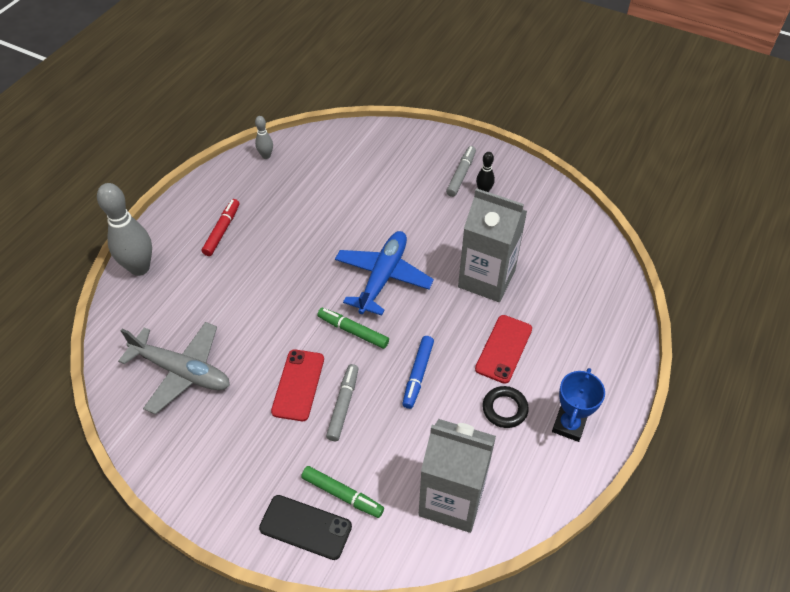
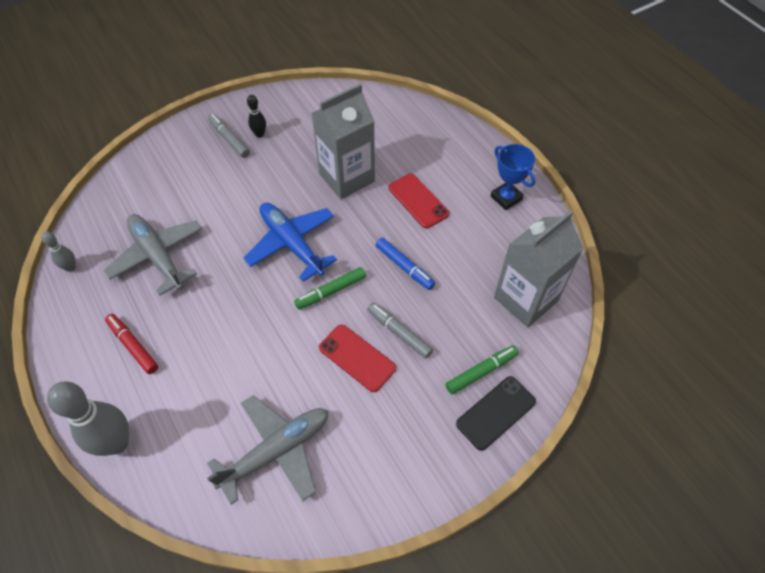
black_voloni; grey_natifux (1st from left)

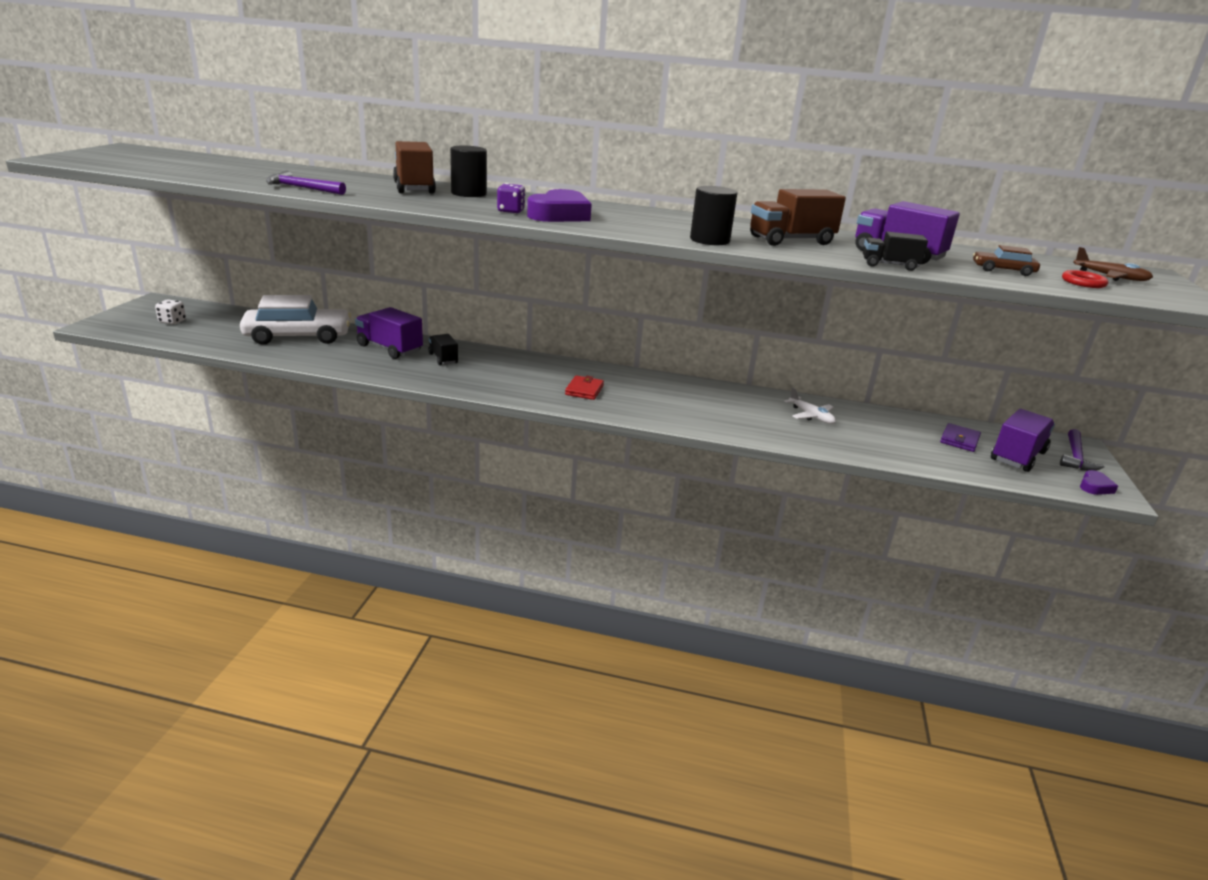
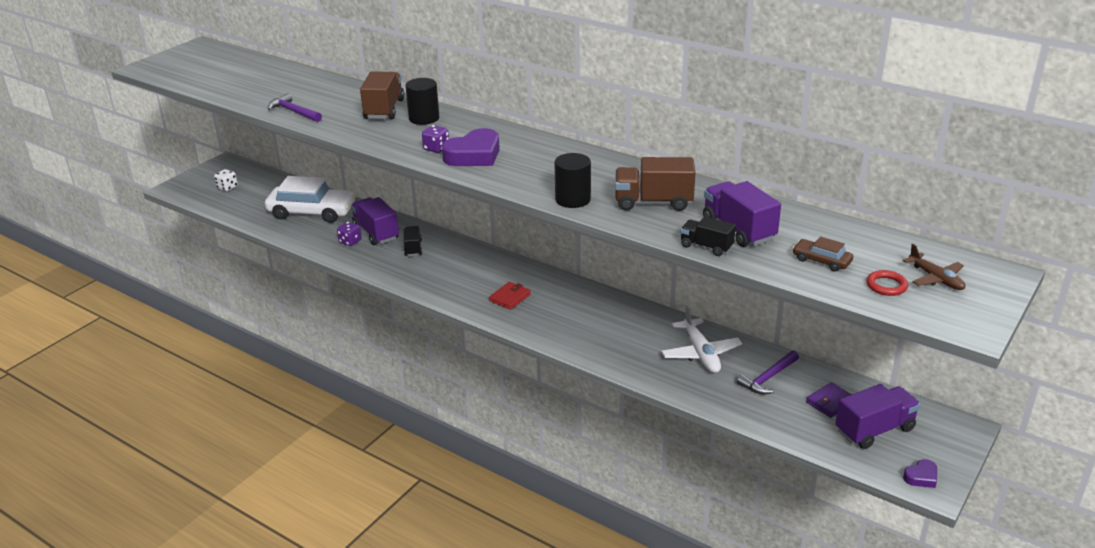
white_natifux; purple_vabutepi (2nd from left); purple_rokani (1st from left)

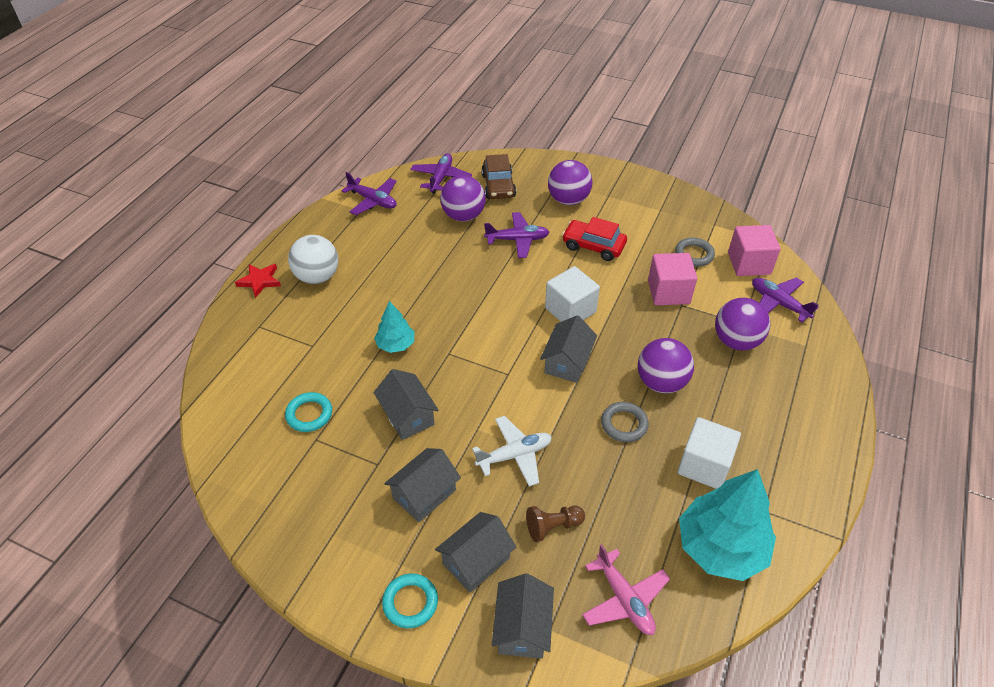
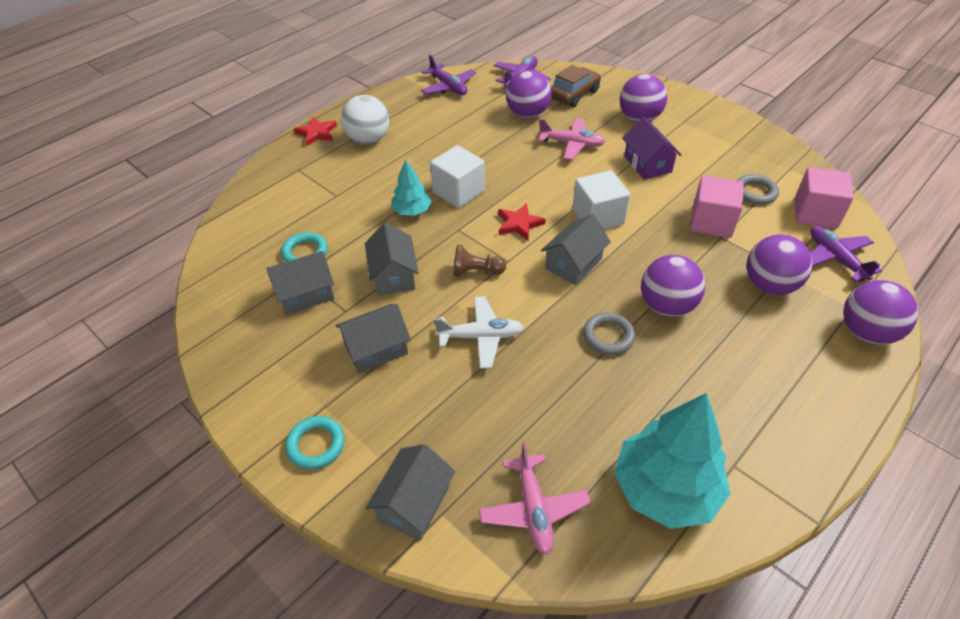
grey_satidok (1st from left); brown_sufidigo; pink_natifux (2nd from left); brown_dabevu; purple_satidok; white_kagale (1st from left); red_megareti (2nd from left); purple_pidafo (5th from left)

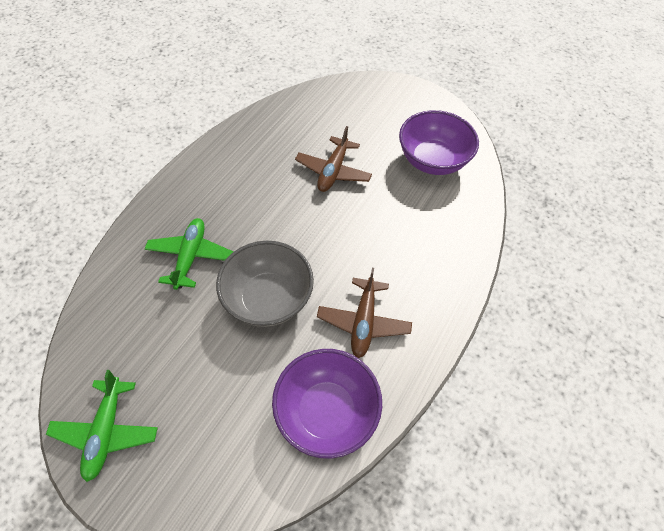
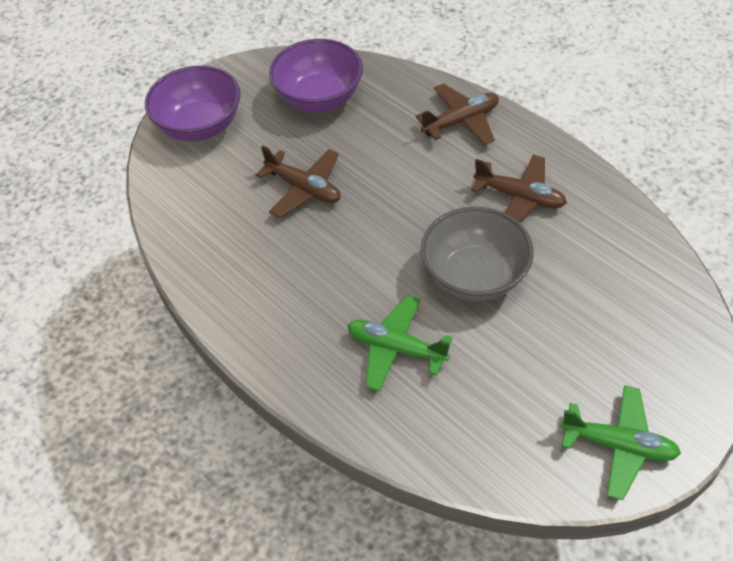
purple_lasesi (1st from left); brown_natifux (2nd from left)

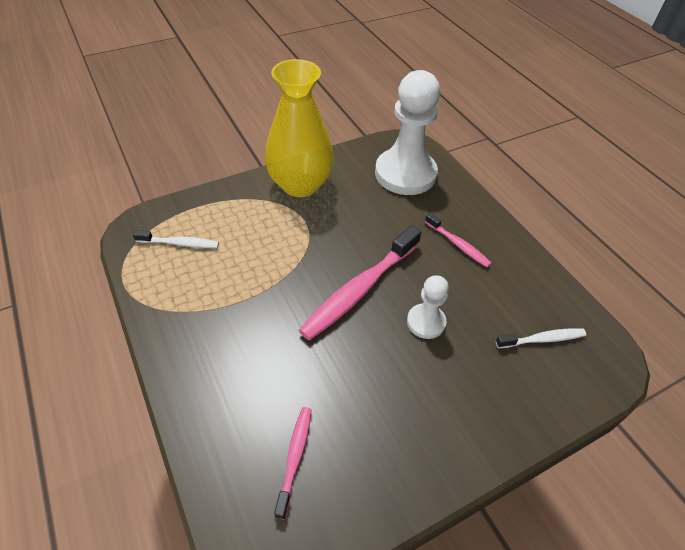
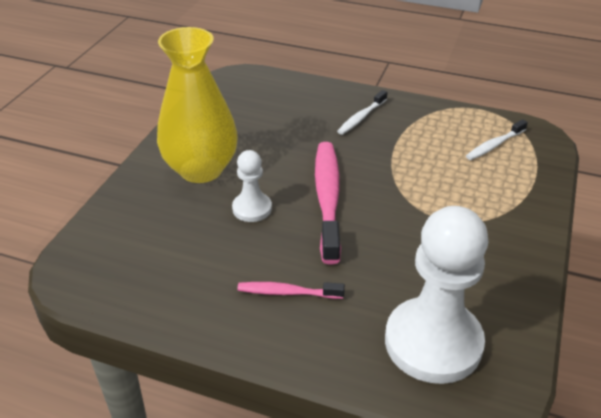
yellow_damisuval; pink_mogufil (1st from left in the first image); white_mogufil (1st from left)

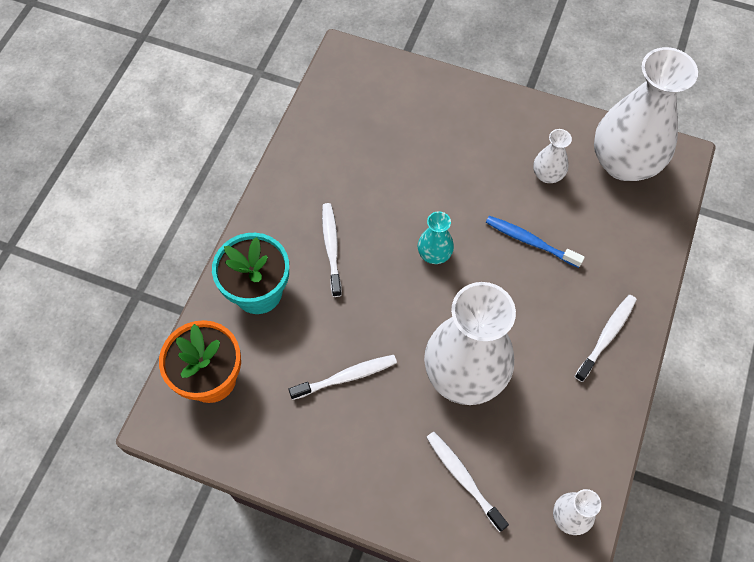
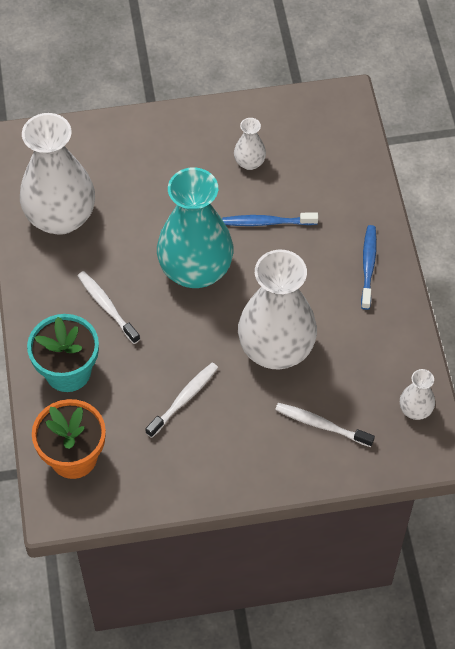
turquoise_damisuval; blue_mogufil (2nd from left); white_damisuval (1st from left)

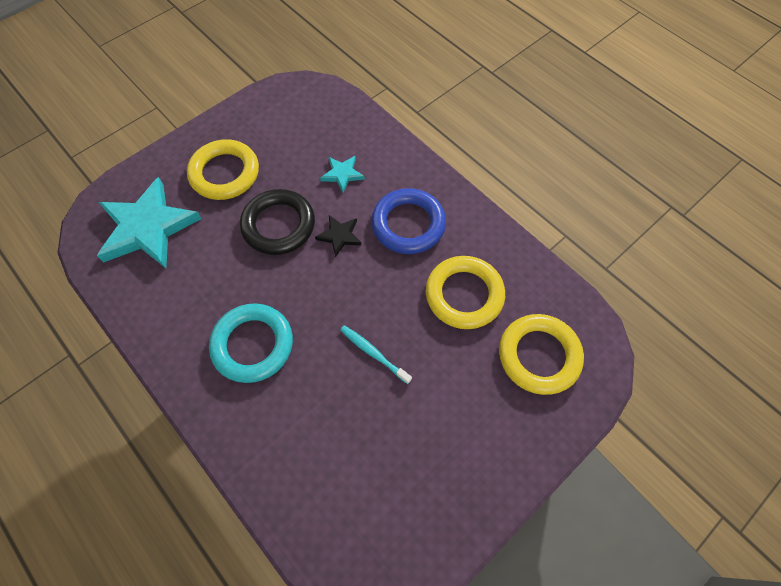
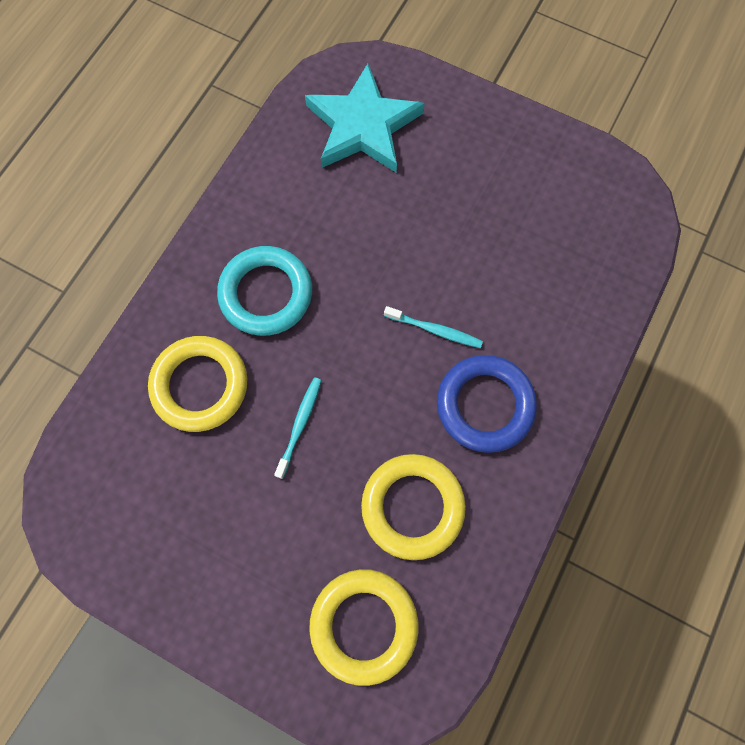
yellow_voloni (1st from left); black_voloni; turquoise_mogufil (2nd from left); turquoise_megareti (2nd from left in the first image)

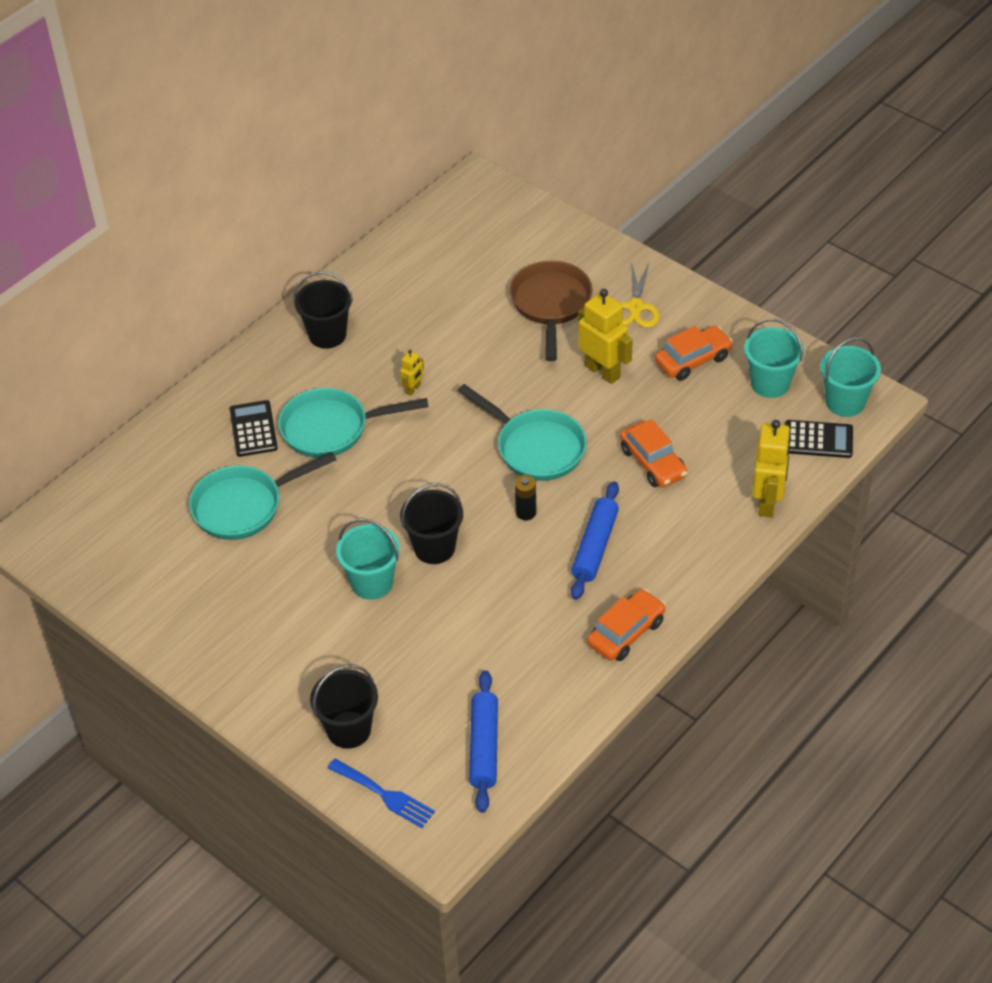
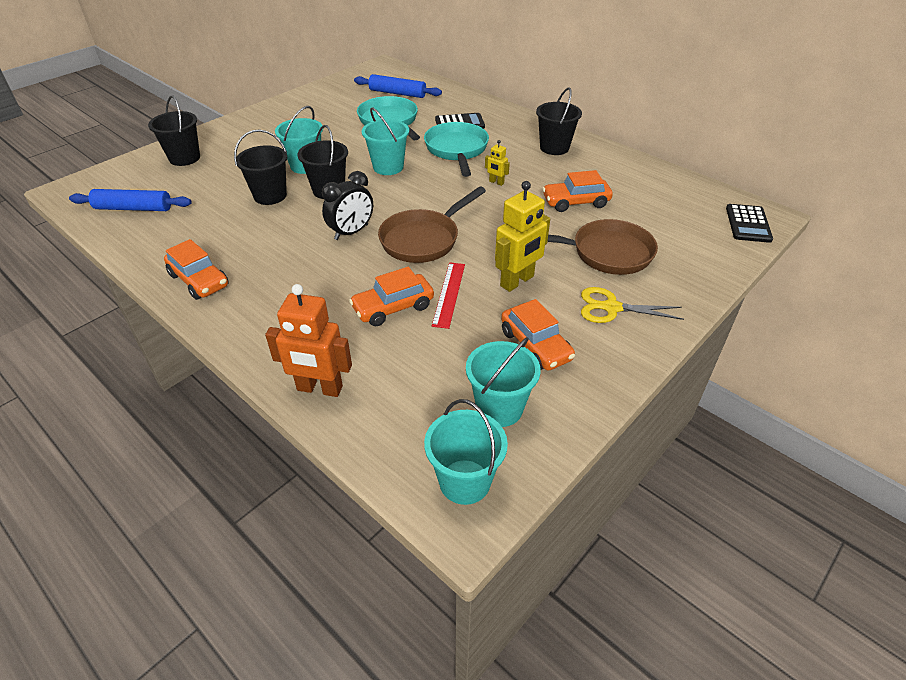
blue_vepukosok; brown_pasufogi (1st from left); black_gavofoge; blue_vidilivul (2nd from left); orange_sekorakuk; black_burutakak (2nd from left); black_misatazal (2nd from left); turquoise_misatazal (2nd from left); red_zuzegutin; orange_sufidigo (4th from left)

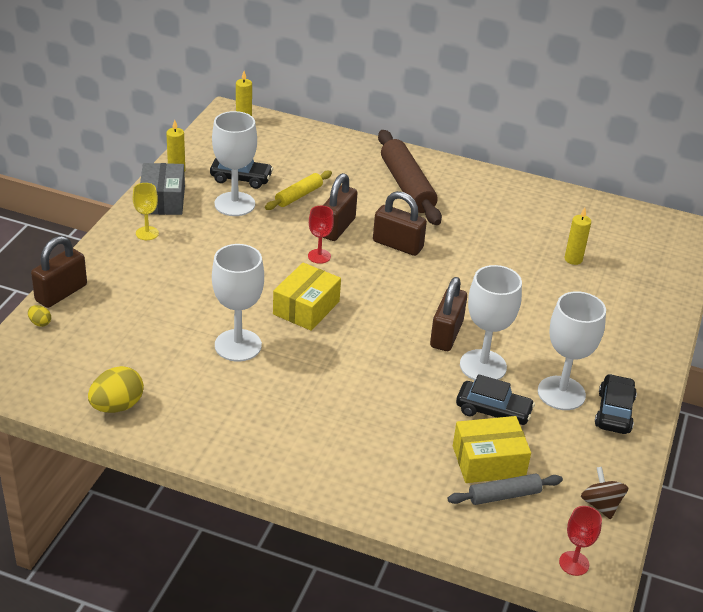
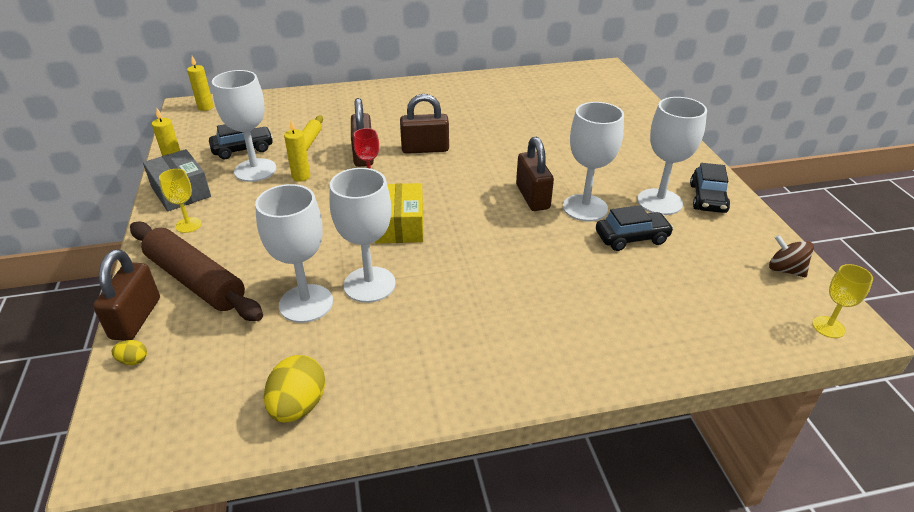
brown_vidilivul; grey_vidilivul; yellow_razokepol (2nd from left in the first image); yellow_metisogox (2nd from left); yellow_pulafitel (3rd from left); black_sufidigo (3rd from left); white_metisogox (2nd from left)

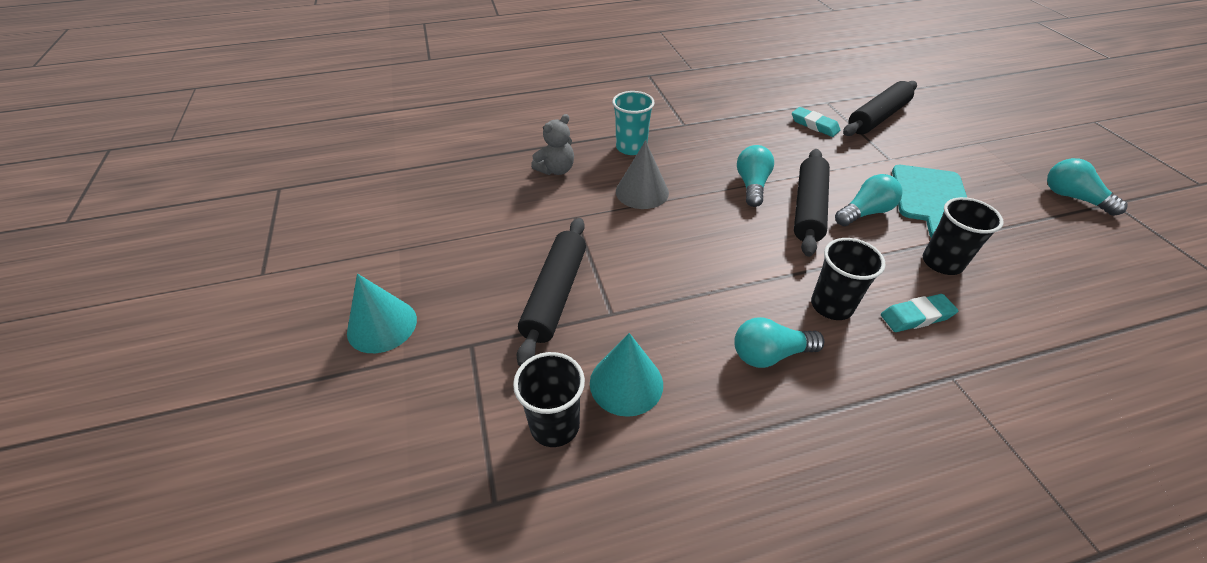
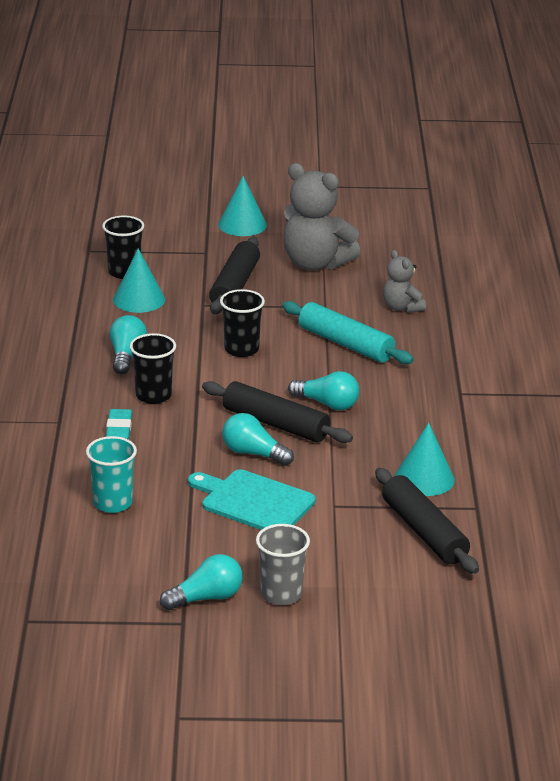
black_vidilivul (1st from left); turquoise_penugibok; turquoise_vidilivul; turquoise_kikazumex (3rd from left); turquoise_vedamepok (3rd from left); black_penugibok (3rd from left); grey_penugibok; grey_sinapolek (1st from left)

